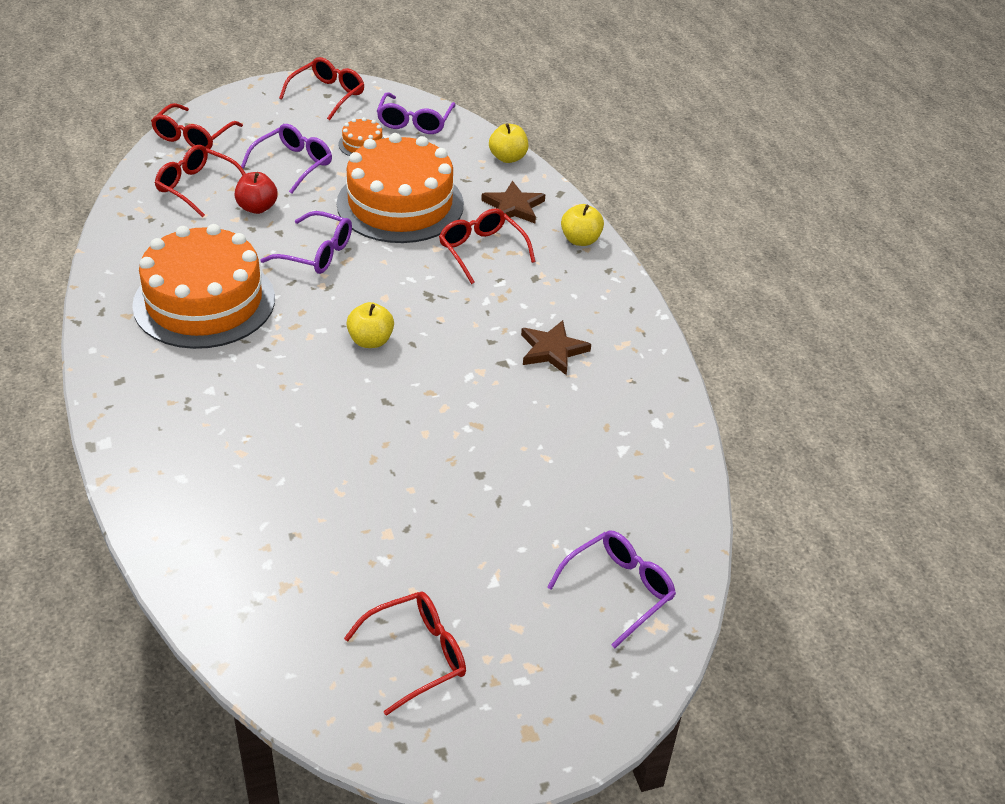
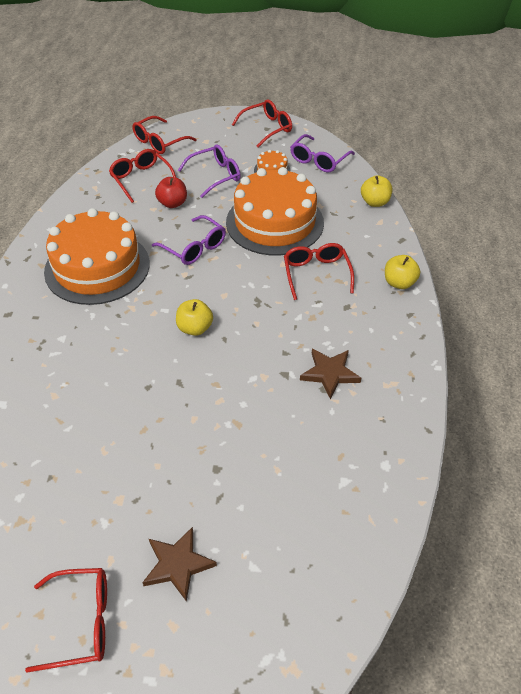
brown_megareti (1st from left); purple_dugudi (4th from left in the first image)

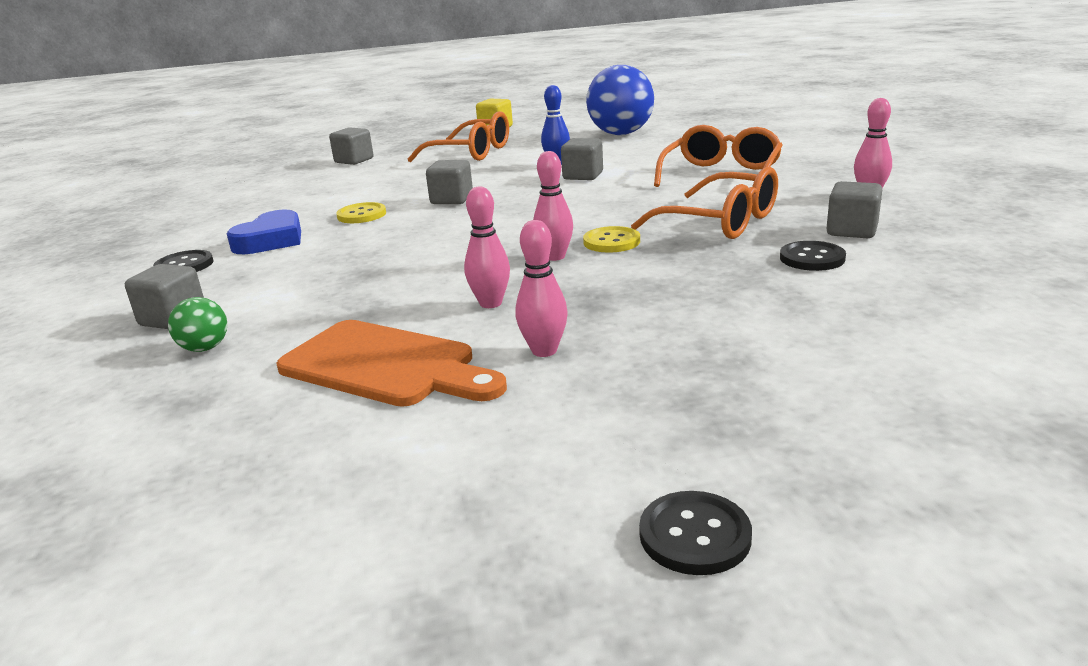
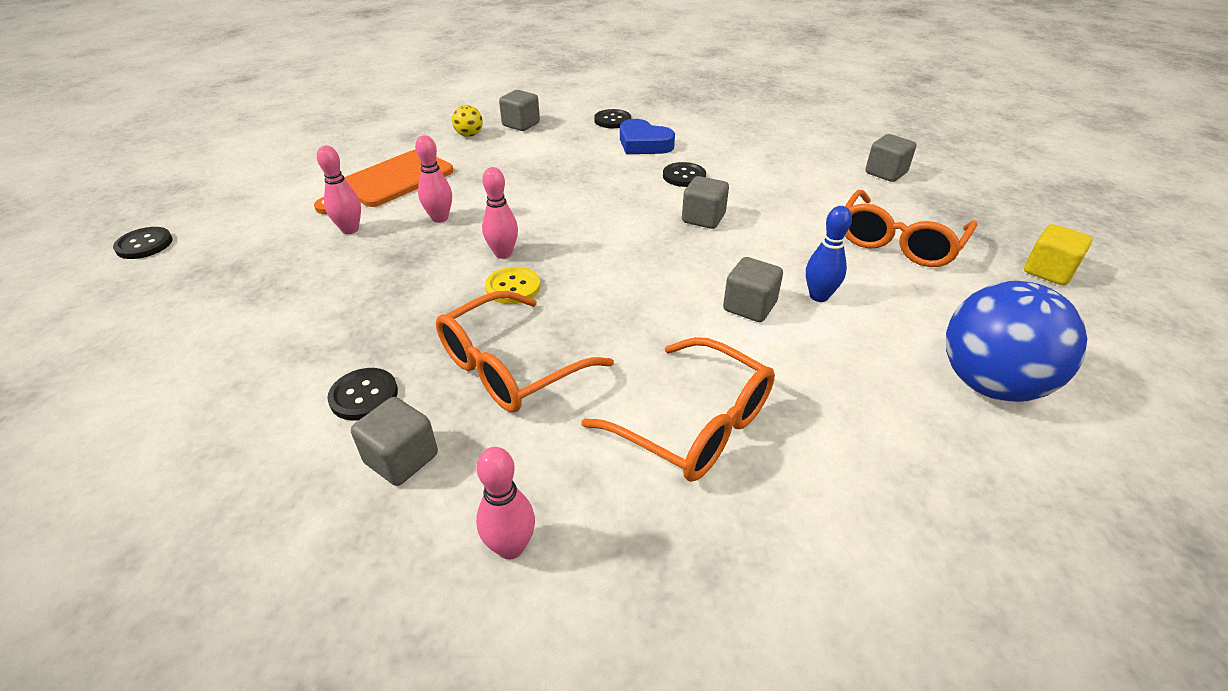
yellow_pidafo; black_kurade (4th from left)

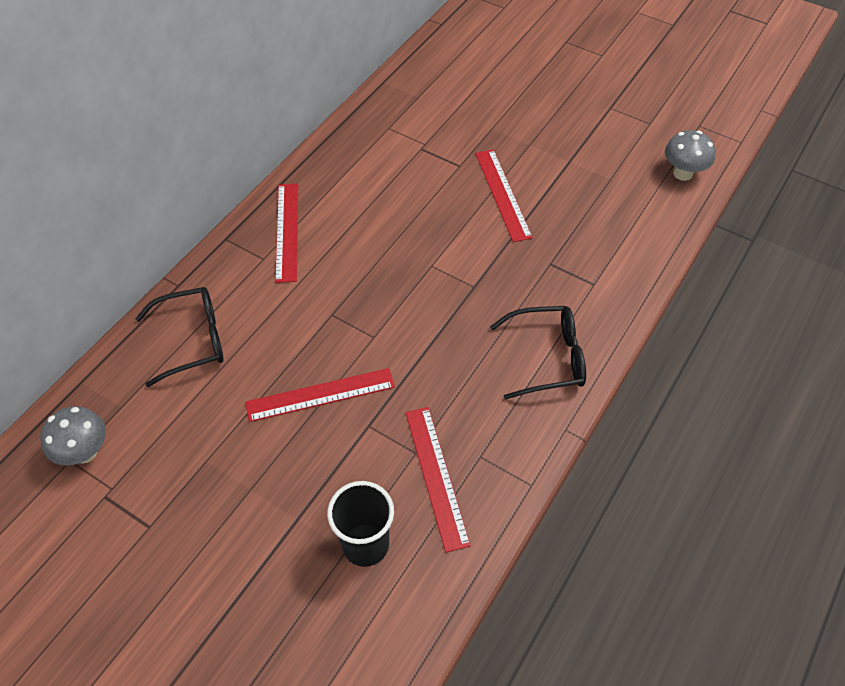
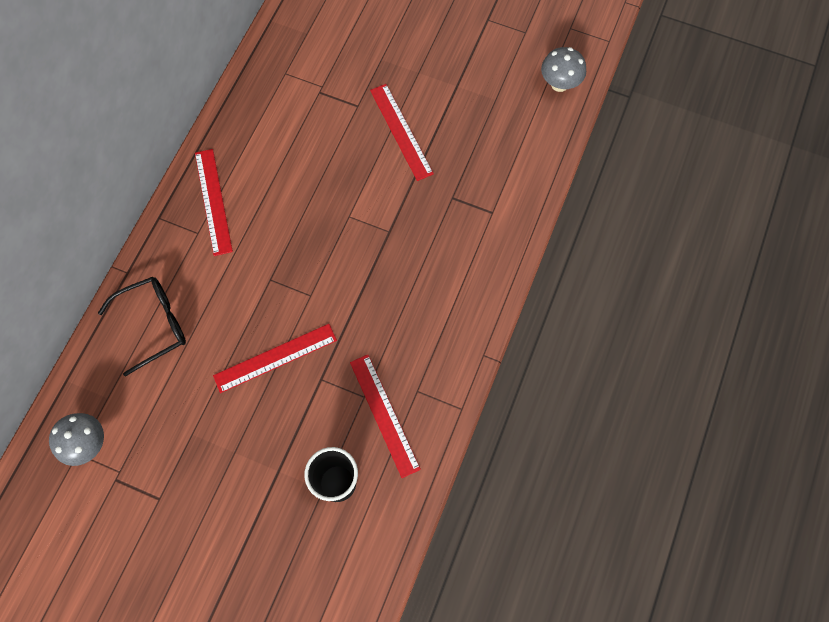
black_dugudi (2nd from left in the first image)

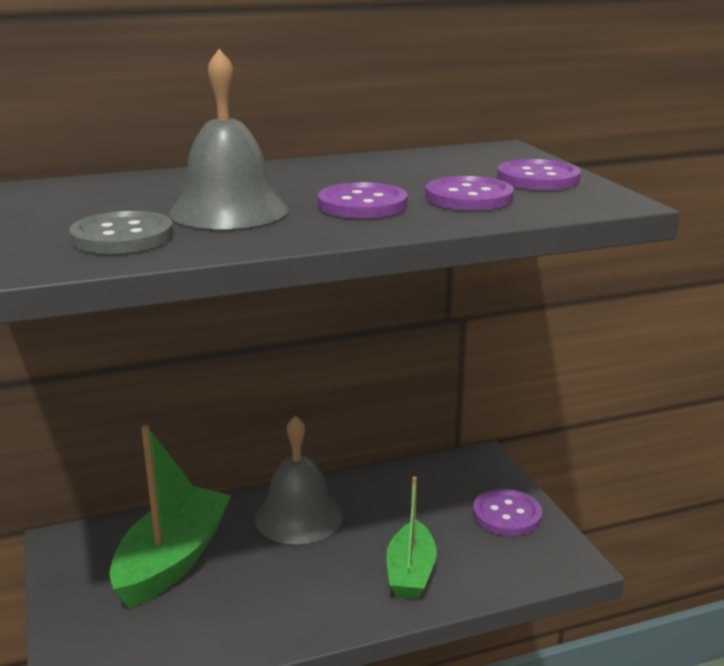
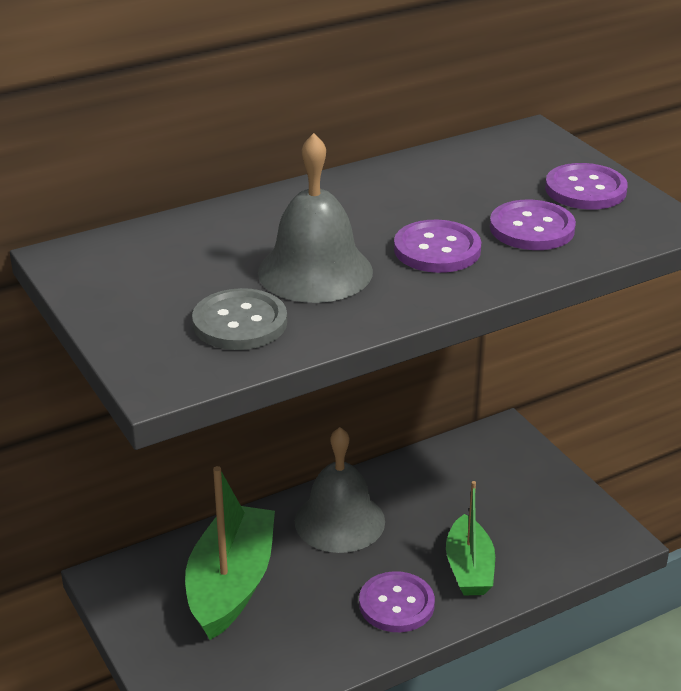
purple_kurade (1st from left)

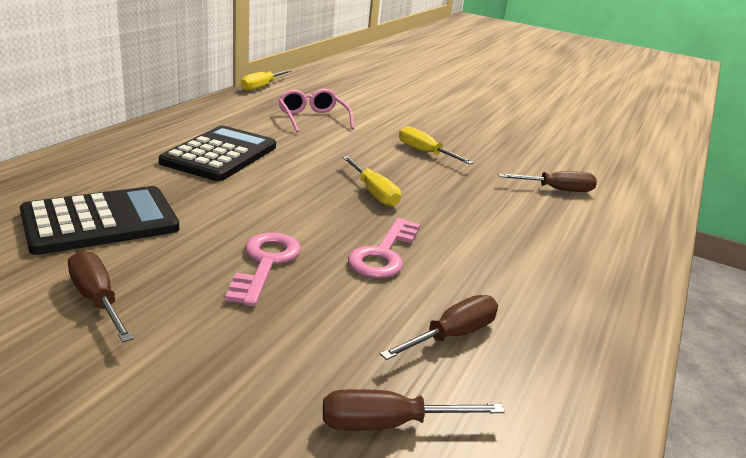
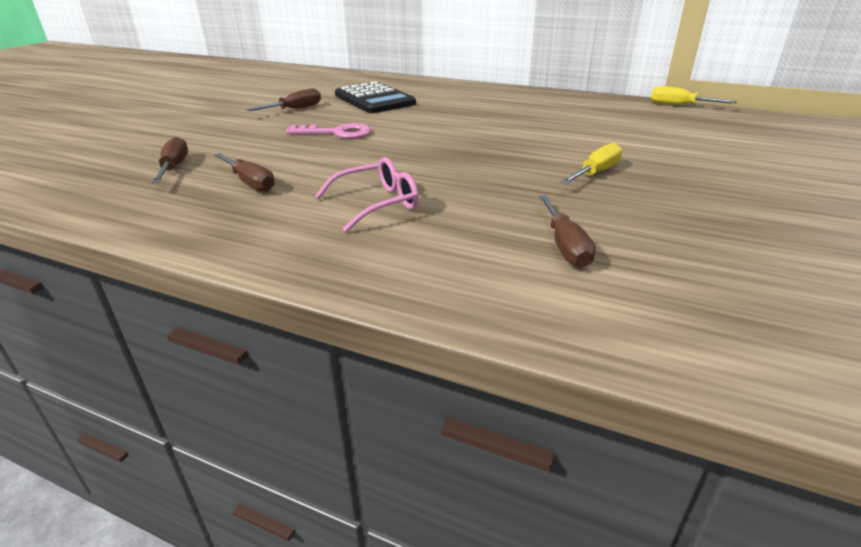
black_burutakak (2nd from left in the first image); pink_dugudi; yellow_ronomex (2nd from left in the first image); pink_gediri (2nd from left in the first image)

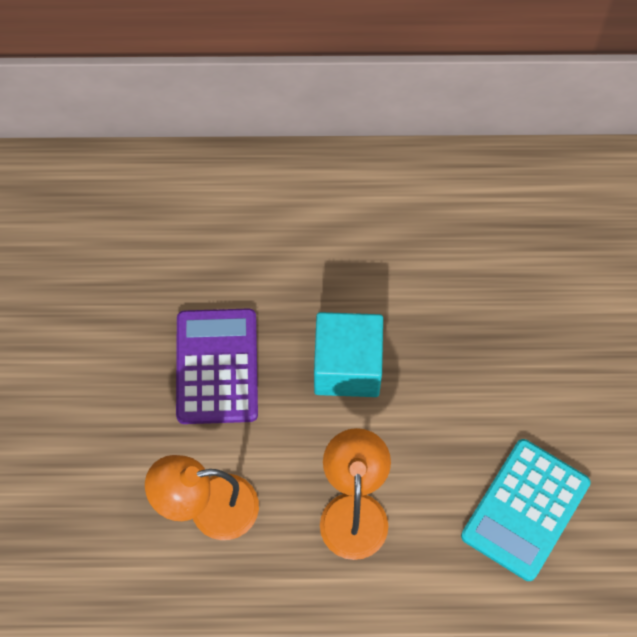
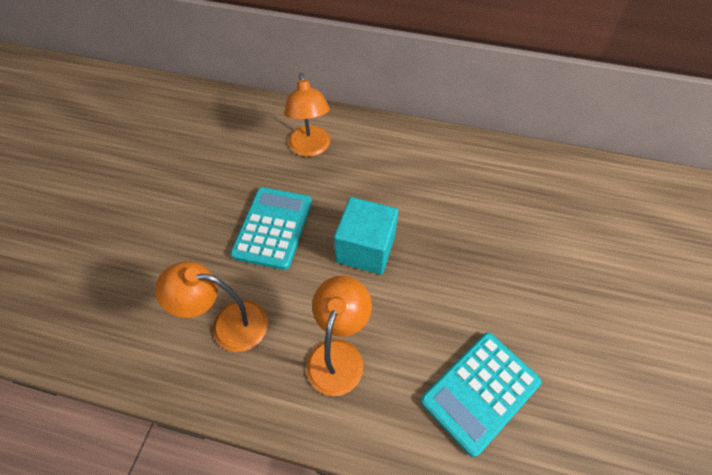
turquoise_burutakak (1st from left); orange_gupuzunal (2nd from left)

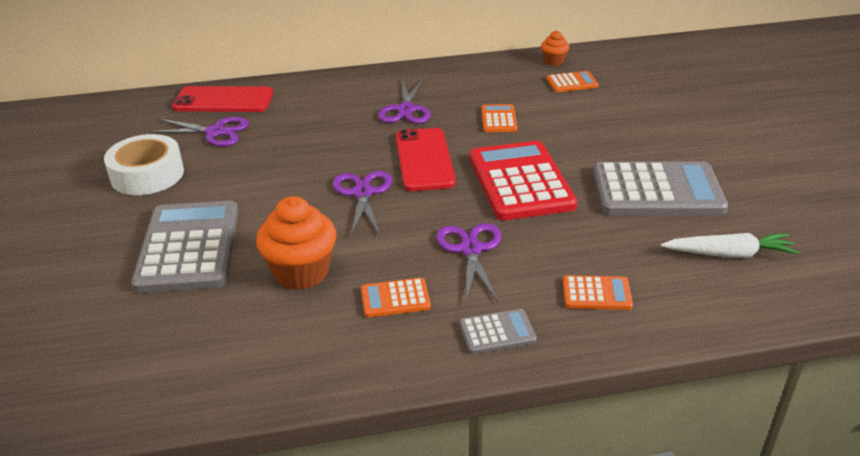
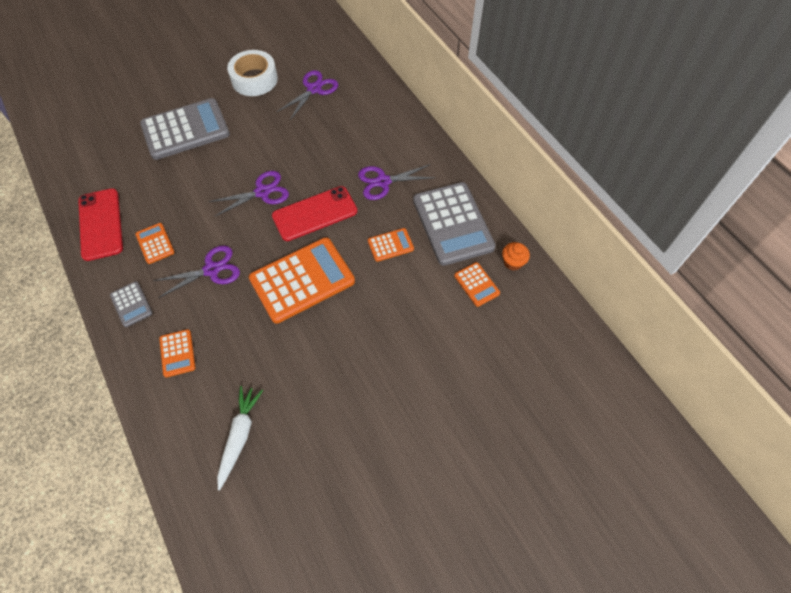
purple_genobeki (3rd from left); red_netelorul (1st from left); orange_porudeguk (1st from left in the first image); orange_burutakak (3rd from left); grey_burutakak (3rd from left); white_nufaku

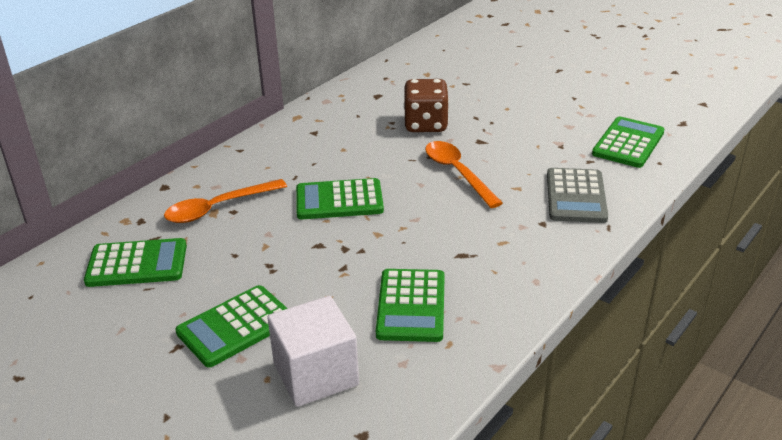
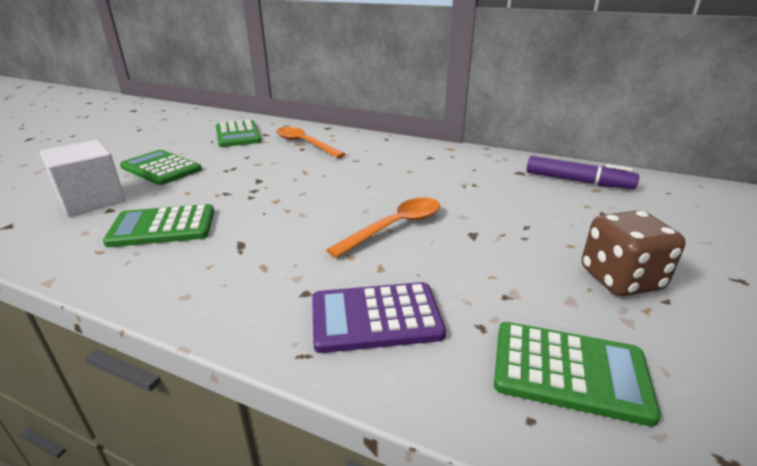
green_burutakak (3rd from left in the first image); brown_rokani; purple_burutakak; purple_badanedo

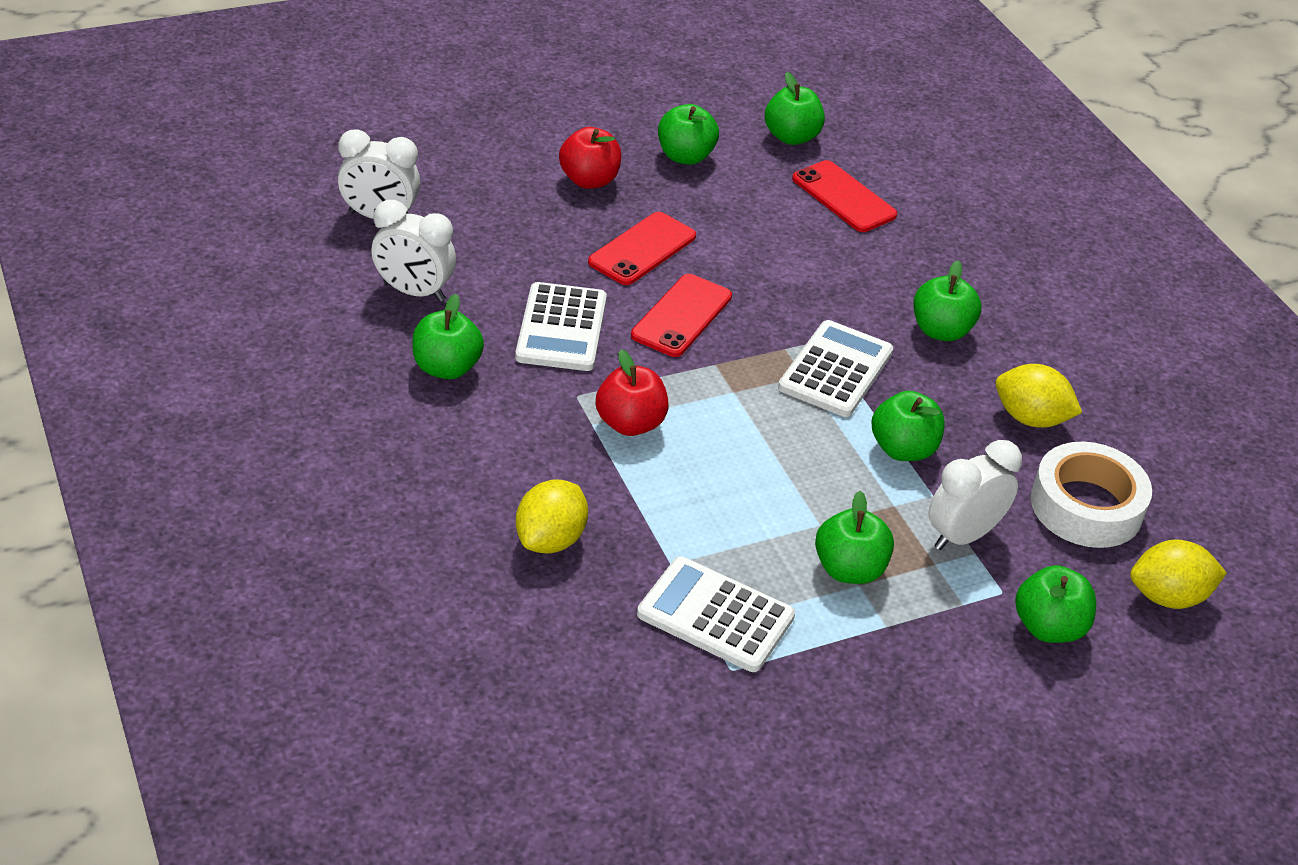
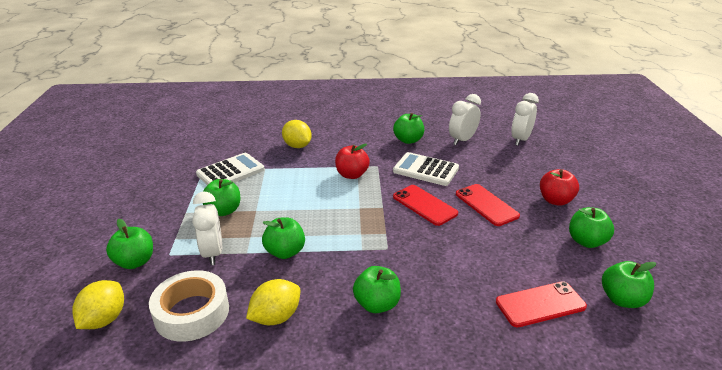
white_burutakak (3rd from left in the first image)

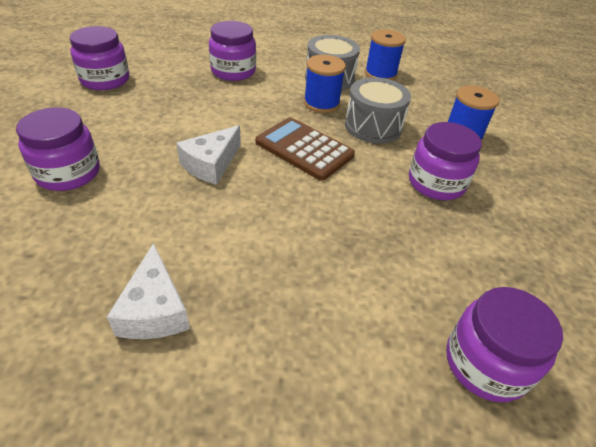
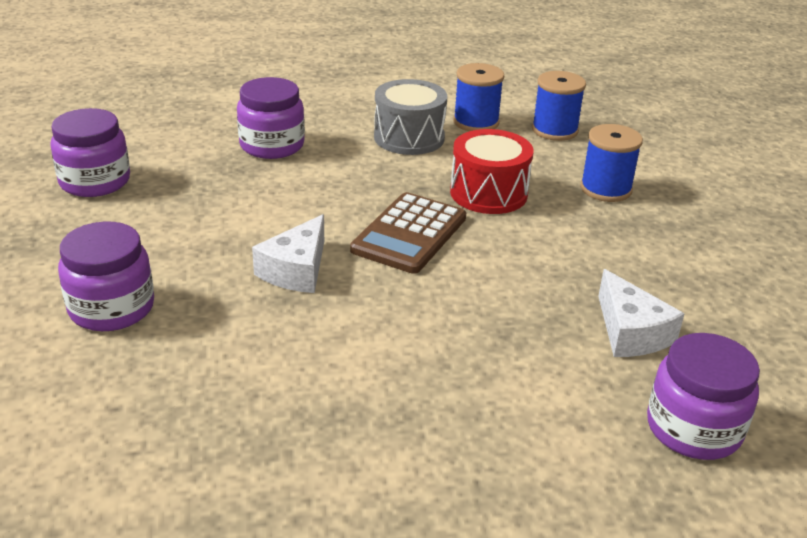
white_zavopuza (2nd from left); brown_burutakak; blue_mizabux (2nd from left); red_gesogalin; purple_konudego (4th from left in the first image)

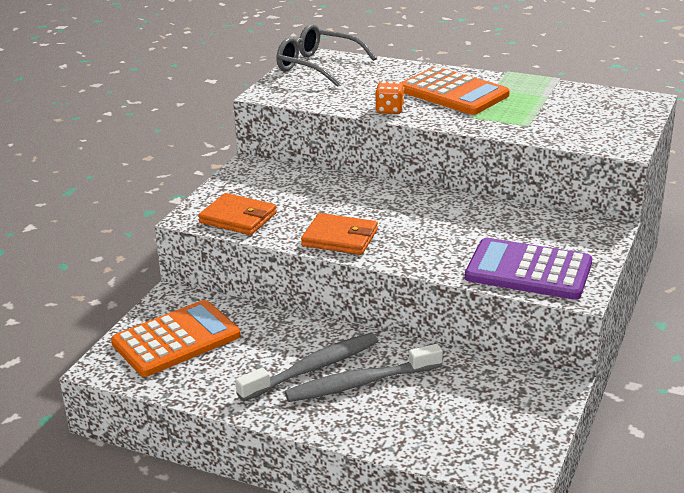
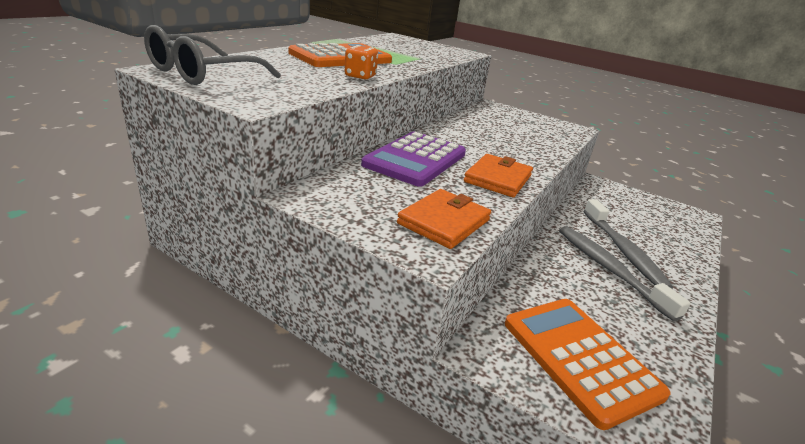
purple_burutakak

